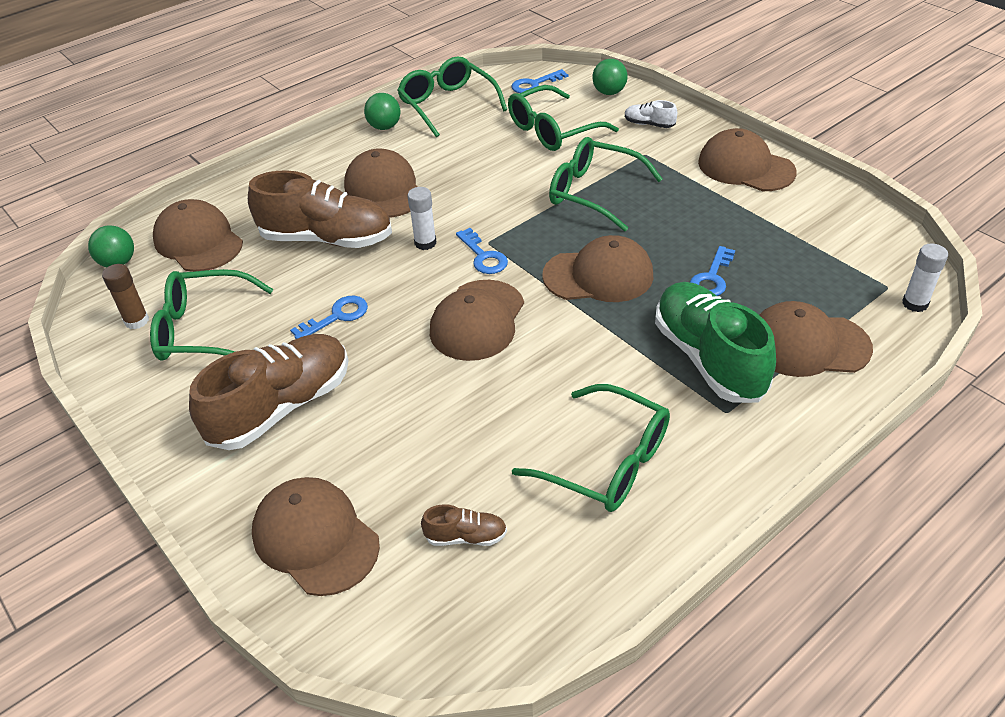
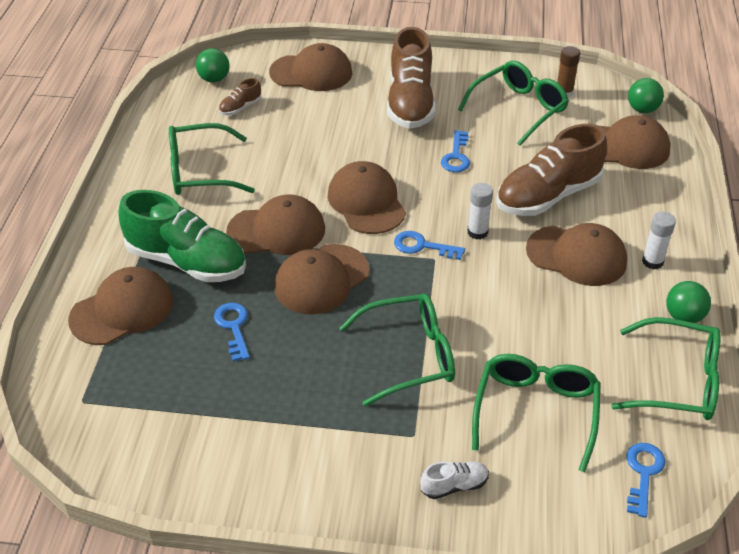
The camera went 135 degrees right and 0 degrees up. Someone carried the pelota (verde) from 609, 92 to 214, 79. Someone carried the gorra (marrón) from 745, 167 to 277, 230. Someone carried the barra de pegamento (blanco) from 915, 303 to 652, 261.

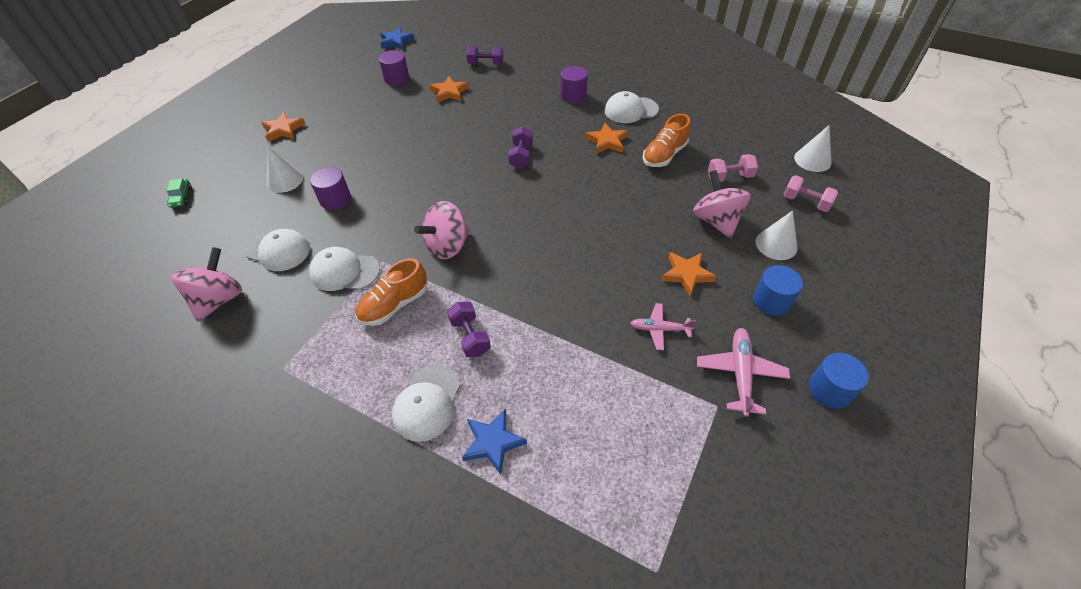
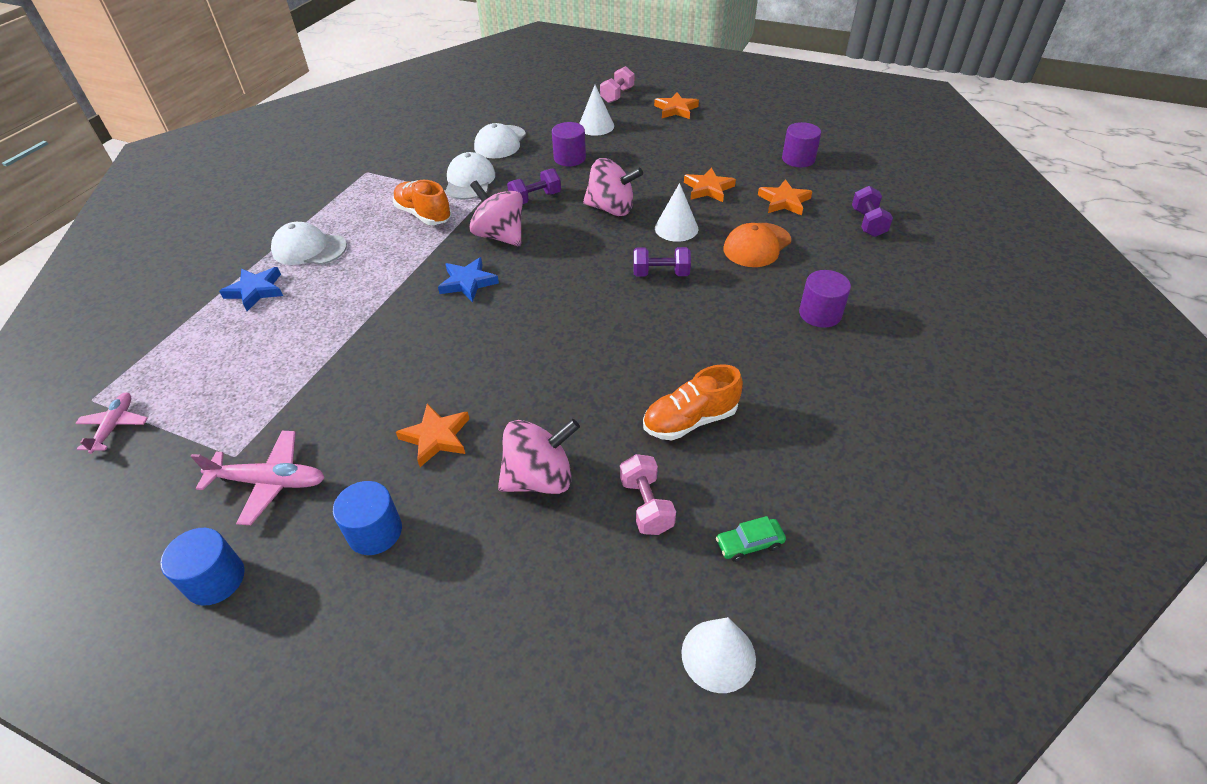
The camera went 85 degrees right and 5 degrees down. Someone took away the gorra (blanco) at 630, 110. Someone put down the gorra (naranja) at 756, 245. Someone carried the coche (verde) from 181, 197 to 749, 544. Someone carried the peonza (rosa) from 219, 300 to 611, 209. Someone carried the estrella (azul) from 396, 41 to 468, 282. Someone carried the mancuerna (morado) from 470, 337 to 535, 198. Someone carried the estrella (naranja) from 607, 141 to 708, 188. Someone carried the avión (rosa) from 660, 329 to 114, 426. Someone carried the cono (blanco) from 776, 244 to 676, 228. Someone carried the mancuerna (rosa) from 805, 202 to 617, 95. Someone rotated the zapato (naranja) at 664, 155 by 60 degrees counterclockwise.

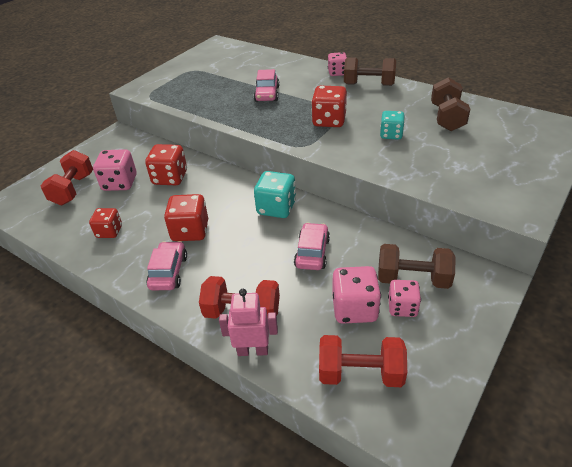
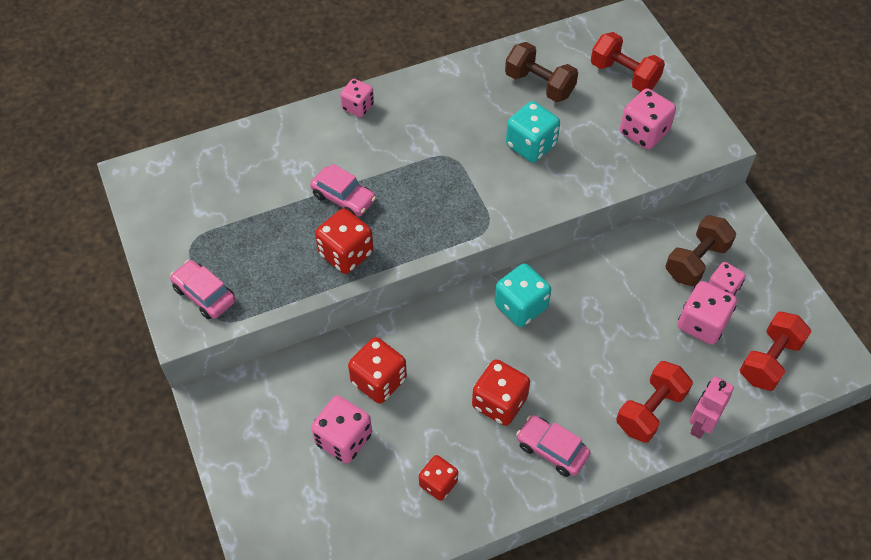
The camera went 60 degrees left and 15 degrees up. Someone took away the mancuerna (marrón) at 368, 84. Someone put down the dado (rosa) at 643, 132. Someone carried the mancuerna (rojo) from 73, 189 to 624, 75. Someone carried the coche (rosa) from 312, 253 to 204, 295. Someone carried the dado (rojo) from 329, 121 to 346, 254. Someone scaled the dado (turquesa) at 391, 135 by 1.52.

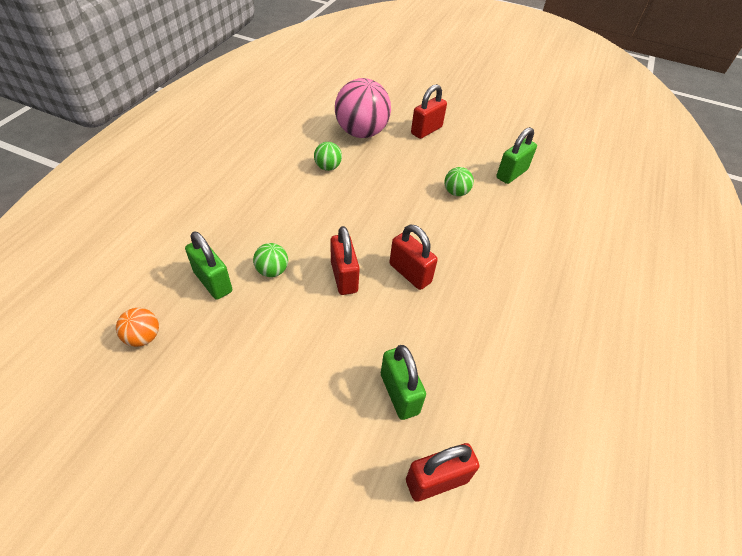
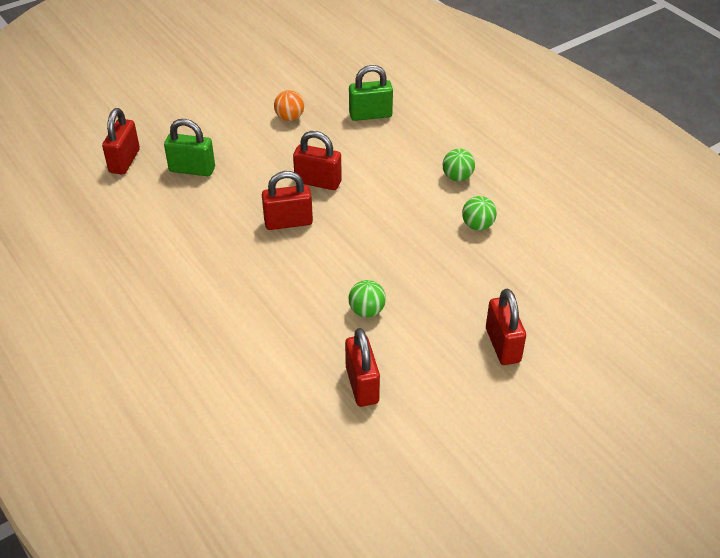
The camera went 125 degrees right and 5 degrees down. Someone took away the pelota (rosa) at 361, 133. Someone carried the pelota (naranja) from 143, 337 to 289, 118. Someone carried the pelota (verde) from 272, 271 to 457, 177. Someone repainted the candado (verde) at 511, 174, which became the candado (rojo) at 362, 385.

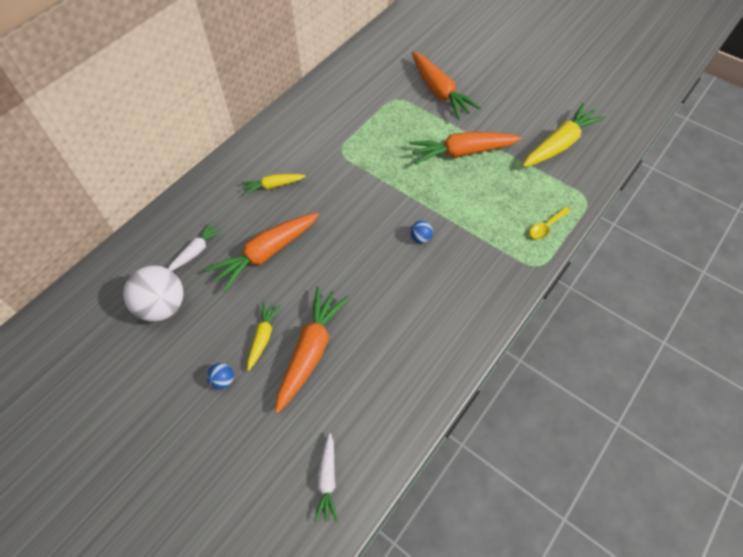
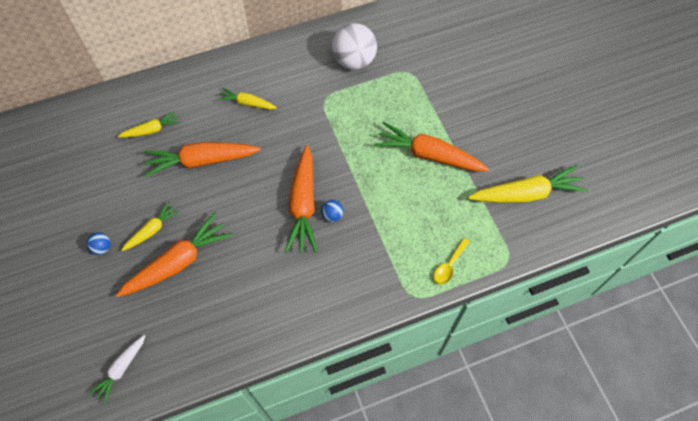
The camera went 30 degrees right and 5 degrees up. Someone carried the pelota (blanco) from 163, 306 to 354, 61. Someone carried the zanahoria (naranja) from 439, 91 to 303, 205. Someone repainted the zanahoria (blanco) at 196, 251, which became the zanahoria (amarillo) at 151, 130. Someone rotated the cuchara (amarillo) at 546, 227 by 45 degrees counterclockwise.

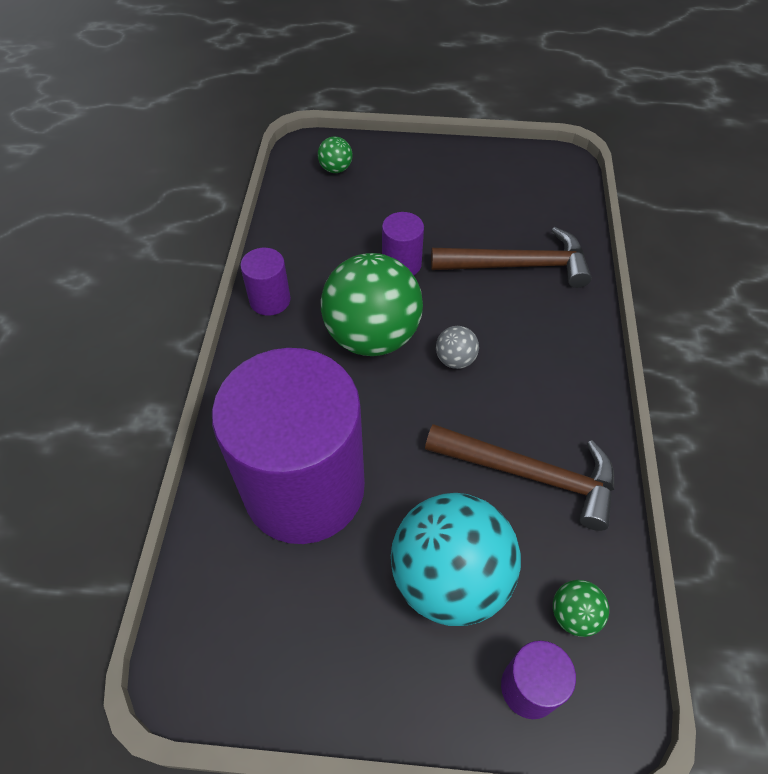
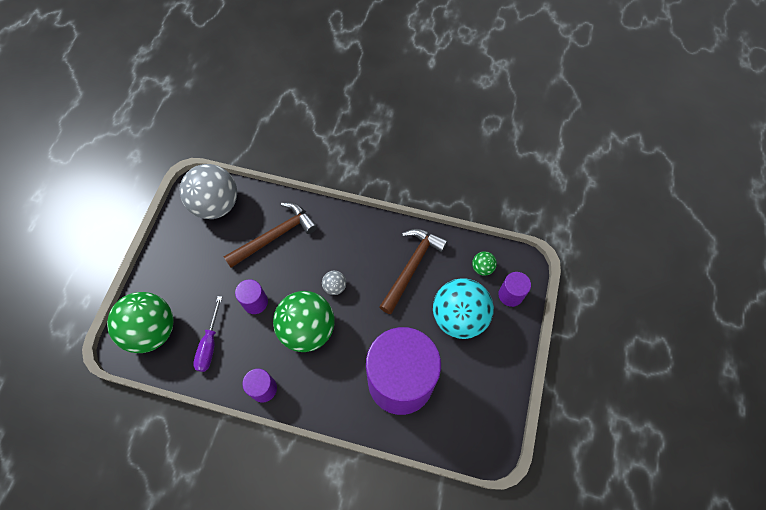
The camera went 80 degrees left and 10 degrees up. Someone put down the pelota (gris) at 216, 204. Someone put down the destornillador (morado) at 209, 344. Someone rotated the martillo (marrón) at 518, 265 by 45 degrees clockwise. Someone scaled the pelota (verde) at 336, 169 by 2.34.

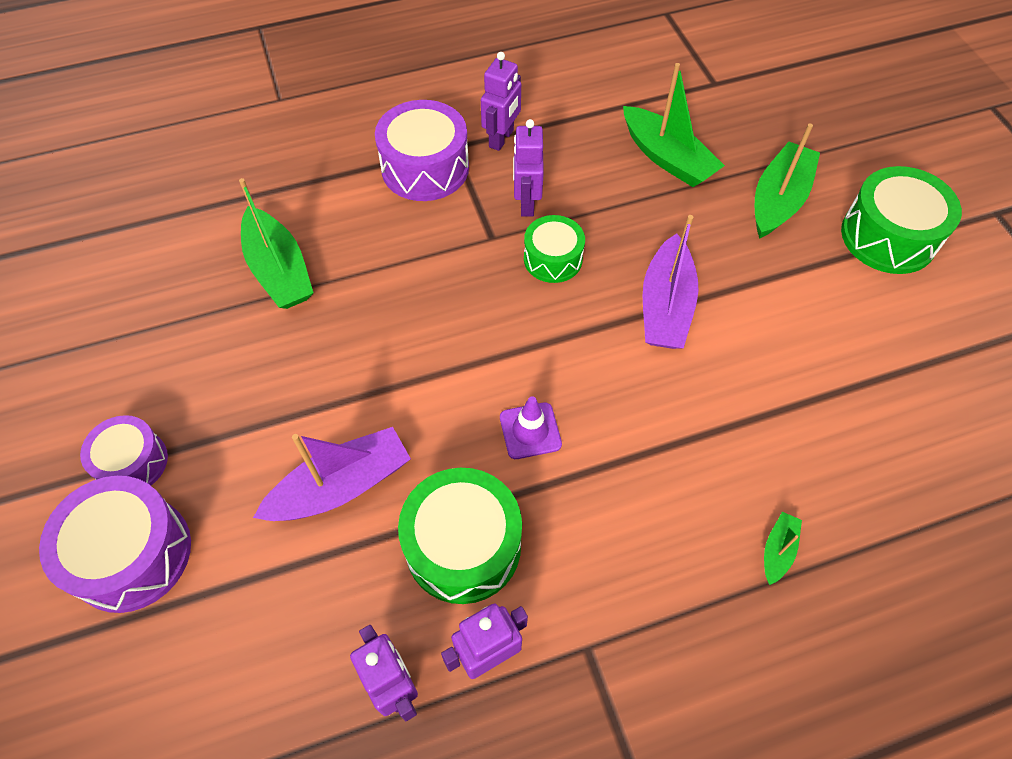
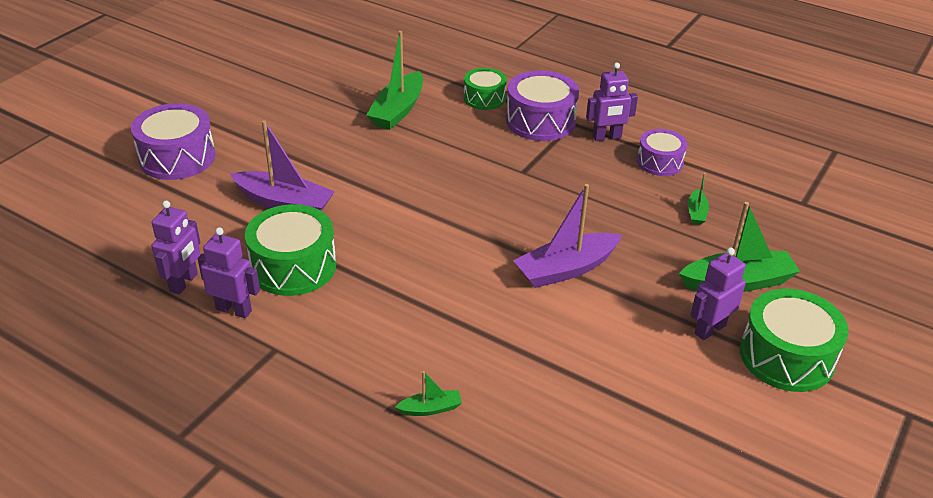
The camera went 50 degrees right and 20 degrees down. Someone took away the cono de tráfico (morado) at 530, 431. Someone carried the tambor (morado) from 132, 462 to 660, 162. Someone carried the robot (morado) from 526, 203 to 709, 329. Someone carried the tambor (verde) from 553, 259 to 484, 98. Someone scaled the barco (verde) at 667, 158 by 0.48.

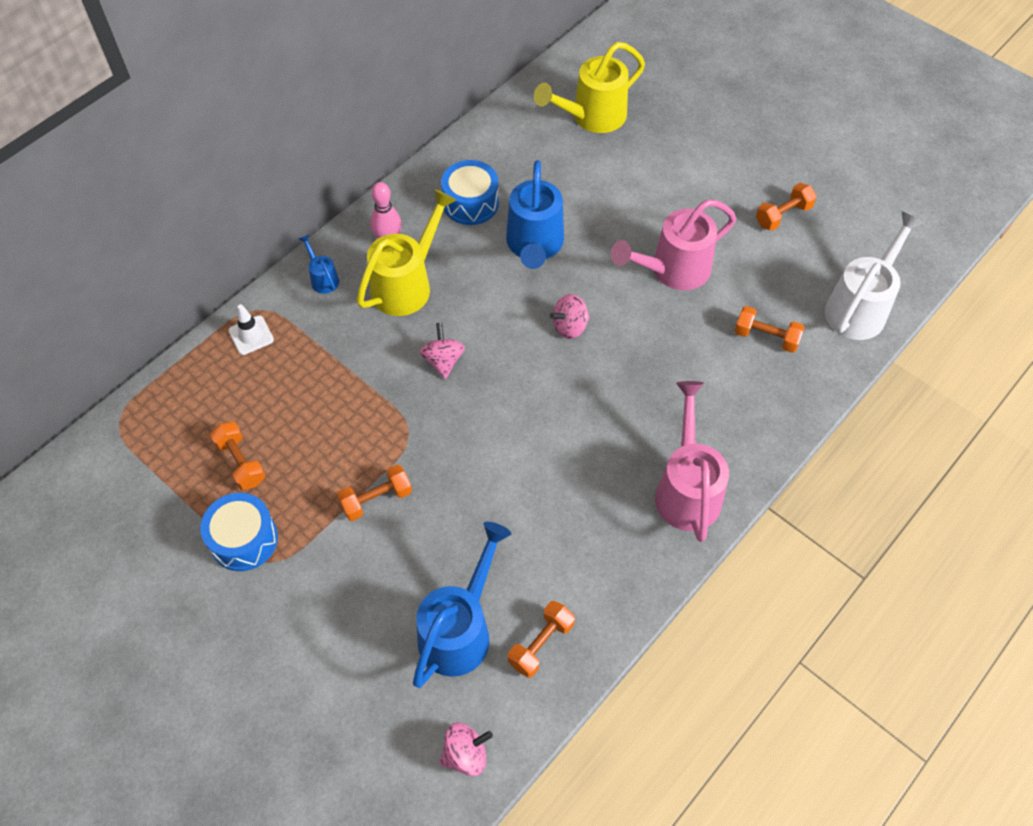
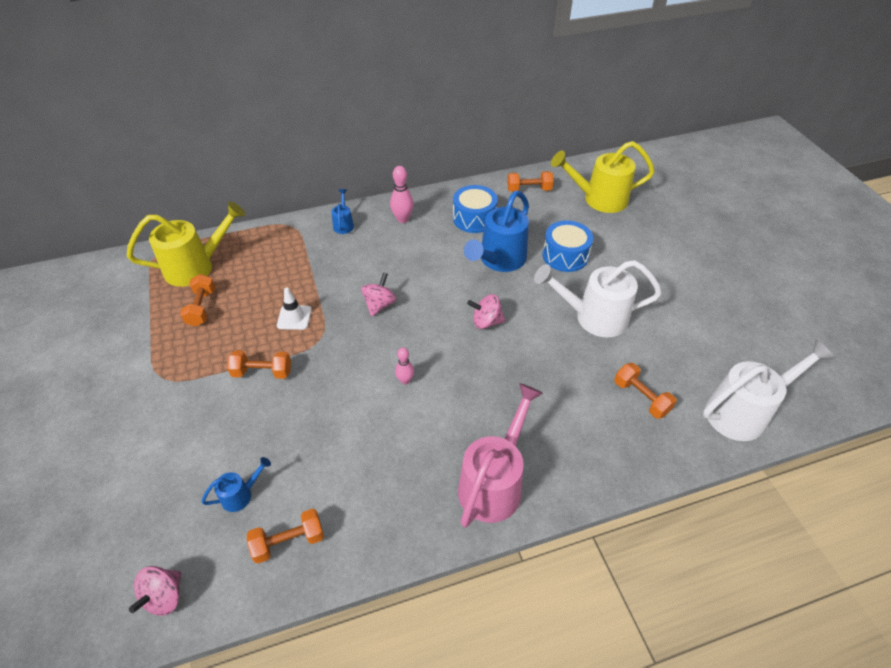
The camera went 30 degrees right and 10 degrees down. Someone put down the bolo (rosa) at 405, 380. Someone carried the tambor (azul) from 244, 539 to 565, 255. Someone carried the cono de tráfico (blanco) from 251, 335 to 294, 317. Someone carried the regadera (amarillo) from 407, 284 to 197, 267. Someone carried the mancuerna (naranja) from 783, 215 to 529, 190. Someone repainted the regadera (rosa) at 672, 270, which became the regadera (blanco) at 593, 317. Someone rotated the peonza (rosa) at 465, 754 by 105 degrees clockwise. Someone scaled the regadera (azul) at 460, 629 by 0.47.

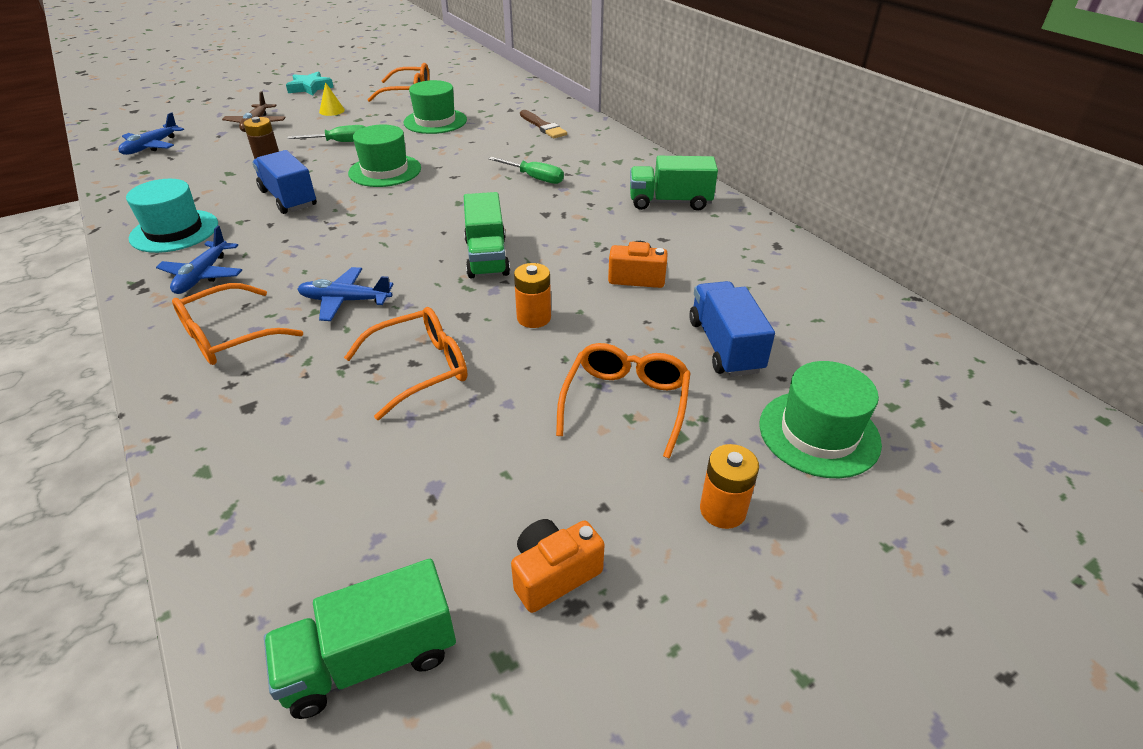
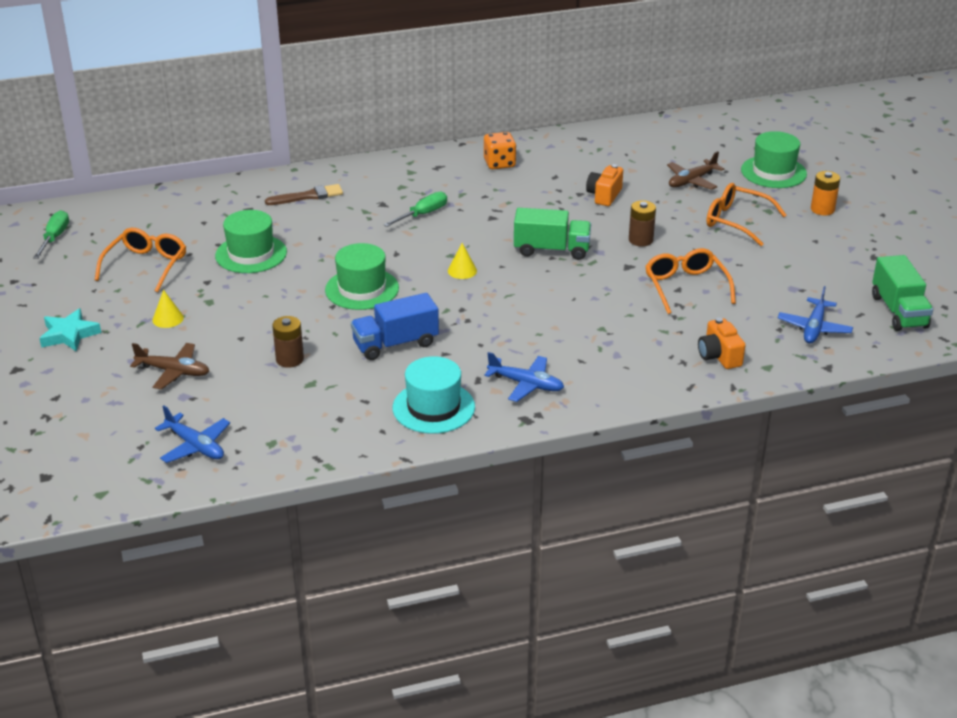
The camera went 75 degrees left and 5 degrees down. Someone took away the gafas (naranja) at 228, 336. Someone put down the cono (amarillo) at 462, 271. Someone carried the destornillador (verde) from 340, 142 to 54, 238. Someone carried the avión (azul) from 345, 301 to 814, 328. Someone carried the cámara (naranja) from 554, 574 to 719, 356. Someone swapped the camión (verde) at 669, 202 for the dado (naranja) at 499, 163. Someone swapped the camión (azul) at 724, 346 for the avión (marrón) at 692, 181. Someone repainted the pila (naranja) at 534, 318, which became the pila (marrón) at 640, 240.

